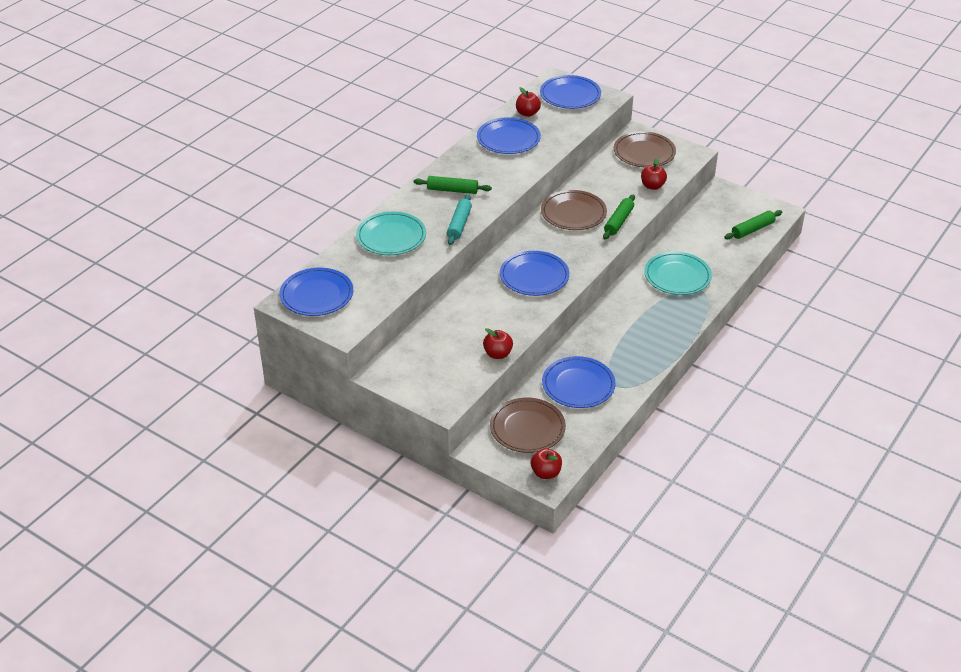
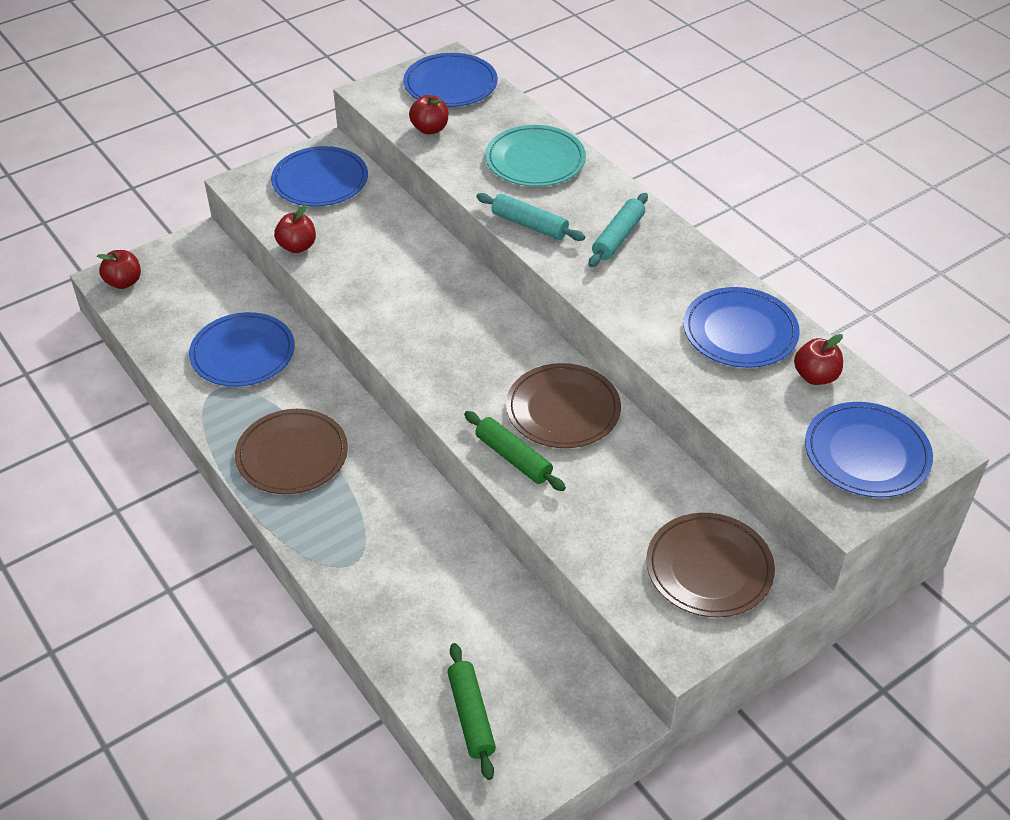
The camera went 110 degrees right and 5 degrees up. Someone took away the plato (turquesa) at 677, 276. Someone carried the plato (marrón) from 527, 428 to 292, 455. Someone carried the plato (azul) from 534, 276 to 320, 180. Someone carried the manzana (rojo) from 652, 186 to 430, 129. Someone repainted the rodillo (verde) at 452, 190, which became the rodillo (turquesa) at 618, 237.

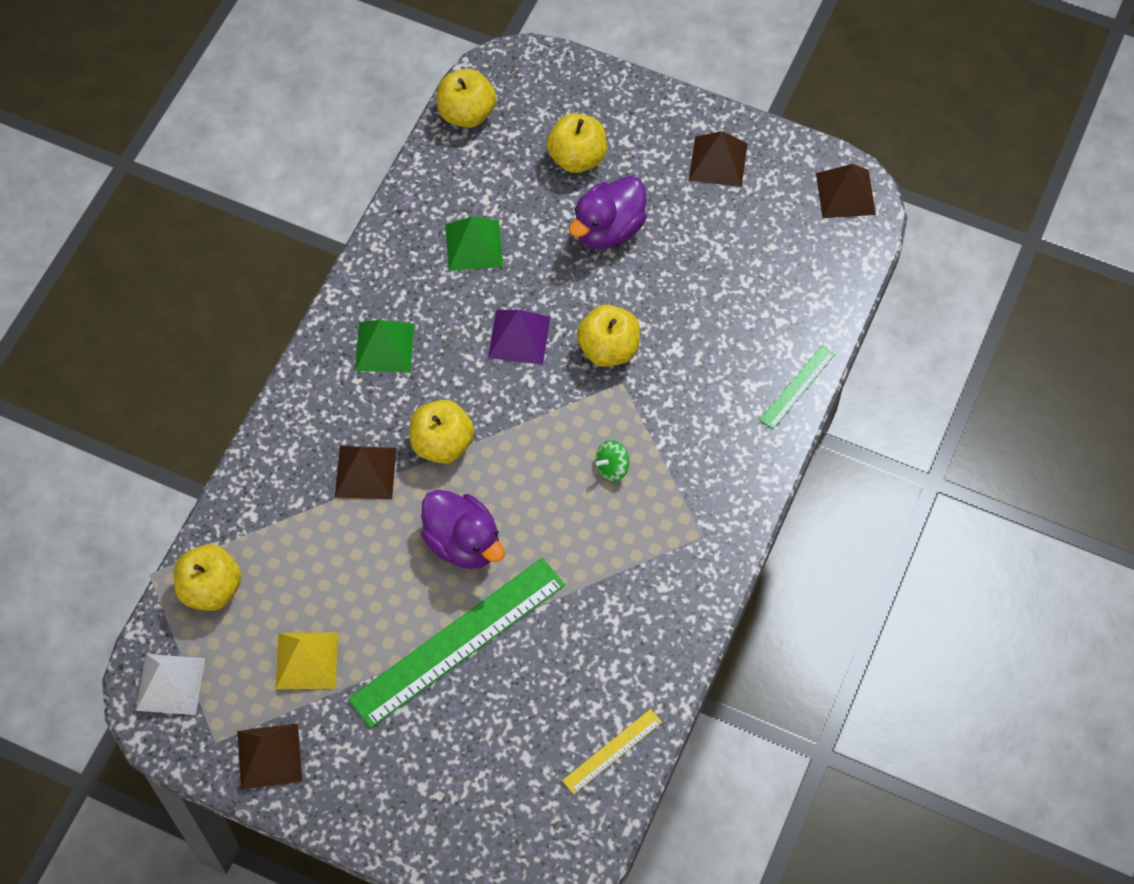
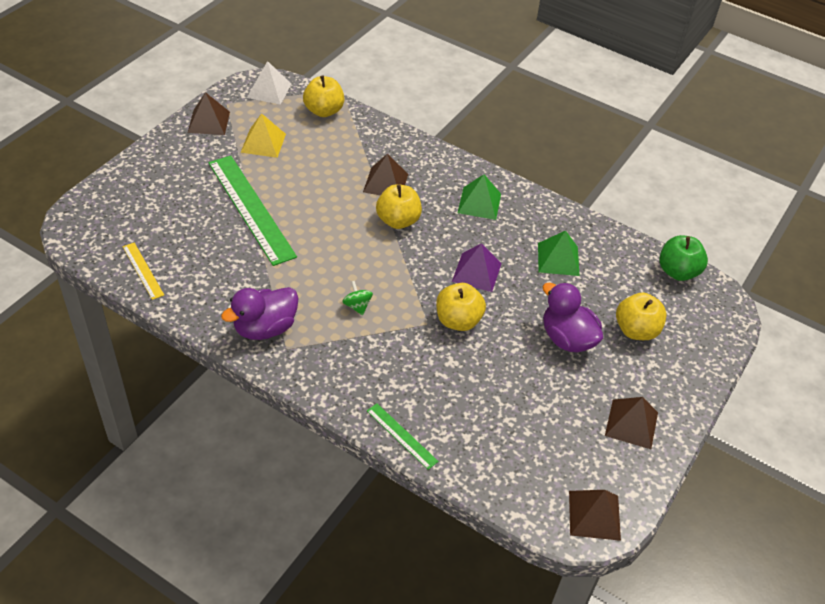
The camera went 95 degrees right and 15 degrees down. Someone carried the pato (morado) from 463, 543 to 265, 328. Someone repainted the manzana (amarillo) at 466, 113, which became the manzana (verde) at 677, 272.

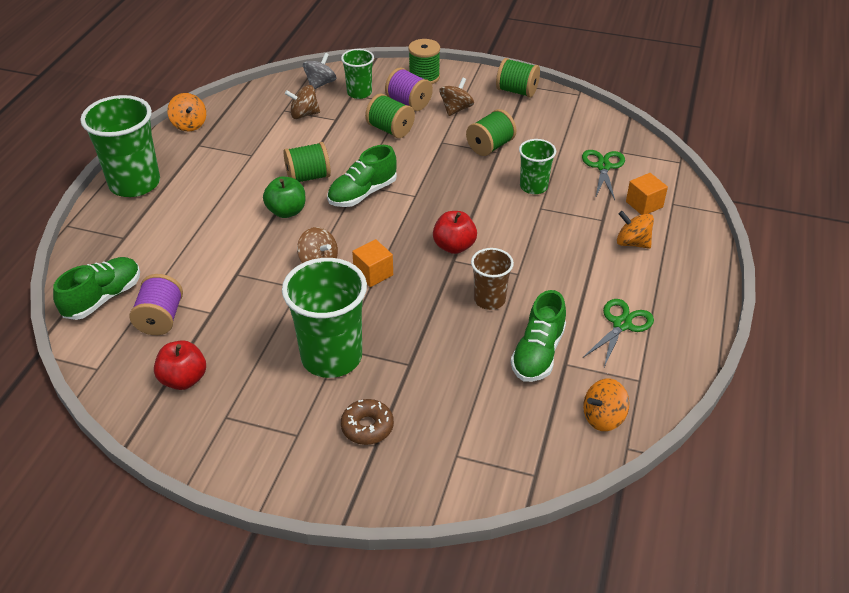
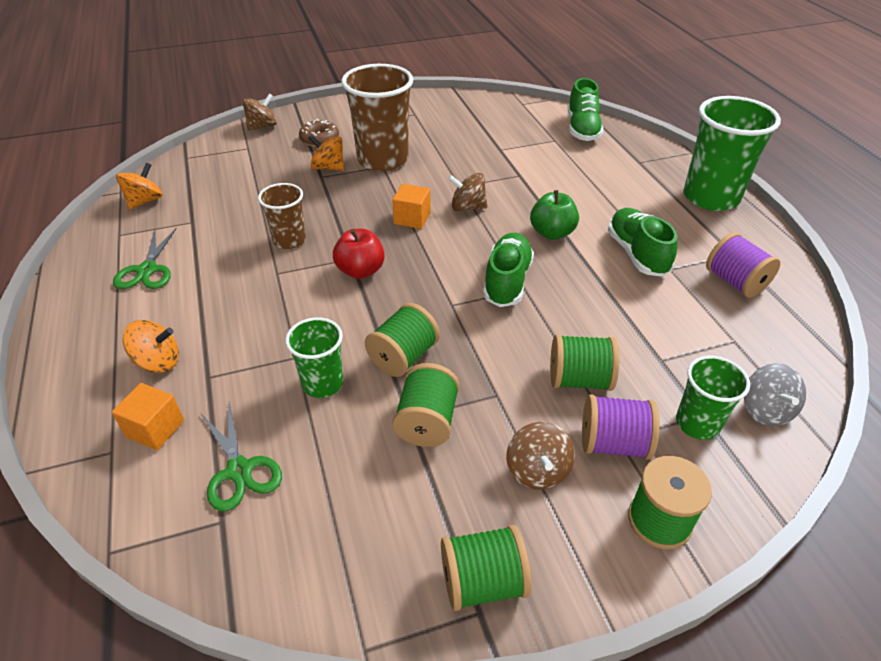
The camera went 145 degrees right and 0 degrees up. Someone took away the manzana (rojo) at 183, 379. Someone carried the carrete (morado) from 160, 319 to 735, 282. Someone carried the peonza (naranja) from 189, 125 to 328, 168. Someone carried the carrete (verde) from 308, 177 to 403, 357. Someone carried the peonza (marrón) from 304, 114 to 262, 126. Someone carried the zapato (verde) from 538, 353 to 637, 254. Someone repainted the vaso (verde) at 331, 357, which became the vaso (marrón) at 383, 159.

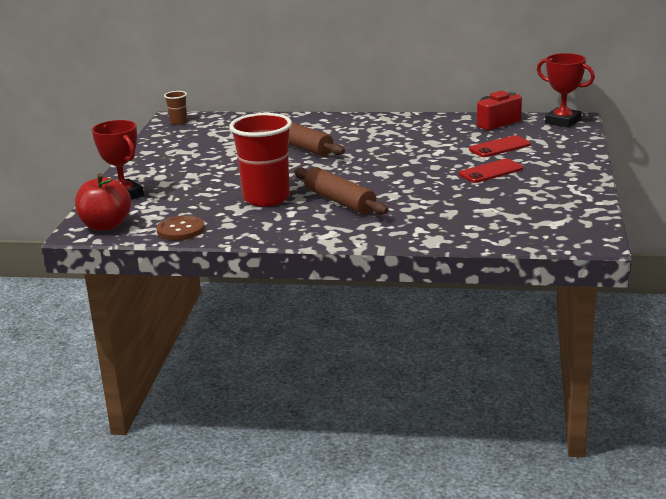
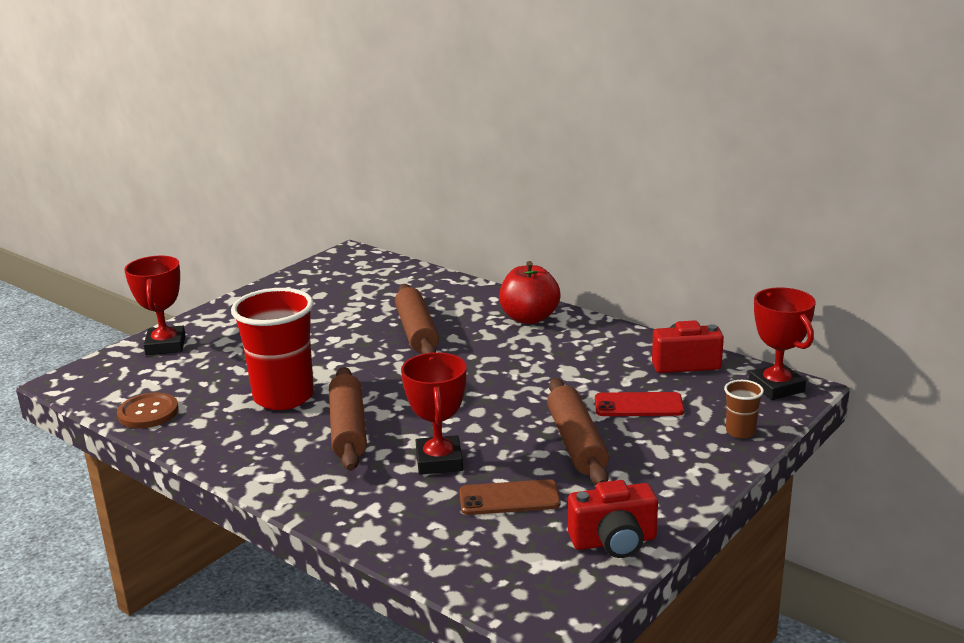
The camera went 30 degrees right and 0 degrees up. Someone put down the trofeo (rojo) at 439, 461. Someone put down the móvil (marrón) at 509, 498. Someone put down the cámara (rojo) at 614, 542. Someone carried the manzana (rojo) from 105, 225 to 529, 318. Someone carried the vaso (marrón) from 178, 122 to 740, 432. Someone swapped the móvil (rojo) at 491, 171 for the rodillo (marrón) at 576, 443.

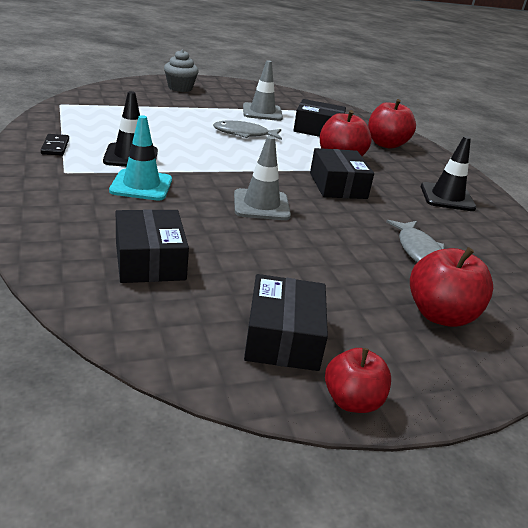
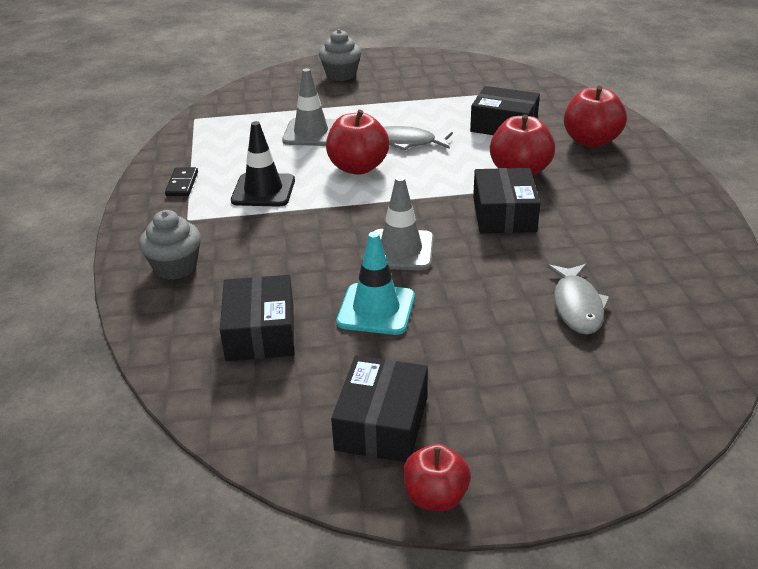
The camera went 15 degrees right and 5 degrees up. Someone took away the cono de tráfico (negro) at 447, 197. Someone put down the magdalena (gris) at 175, 267. Someone carried the cono de tráfico (turquesa) from 141, 185 to 376, 309. Someone carried the cono de tráfico (gris) from 262, 112 to 311, 133. Someone carried the manzana (rojo) from 440, 315 to 358, 167.

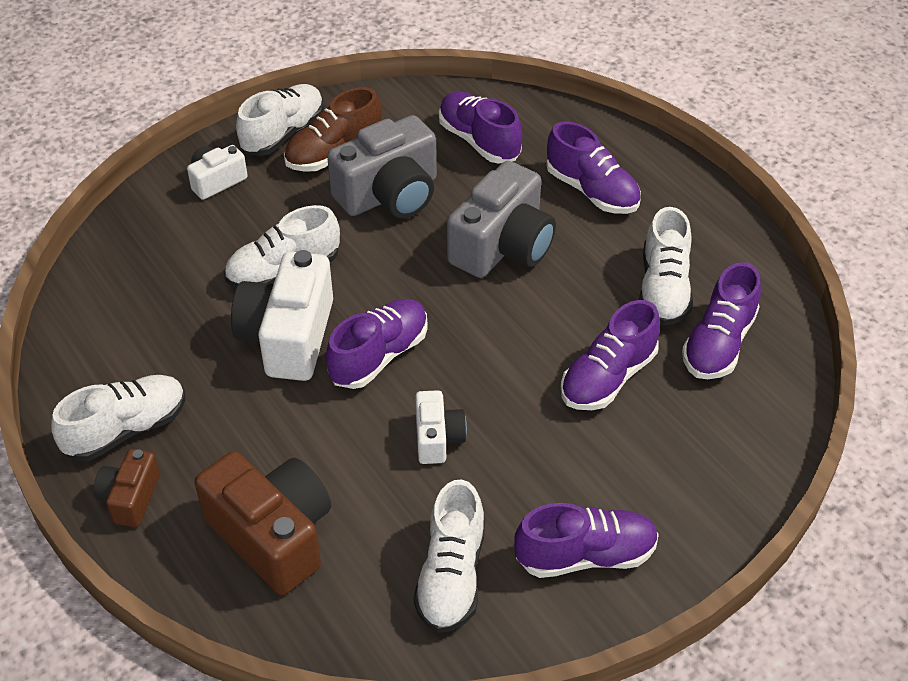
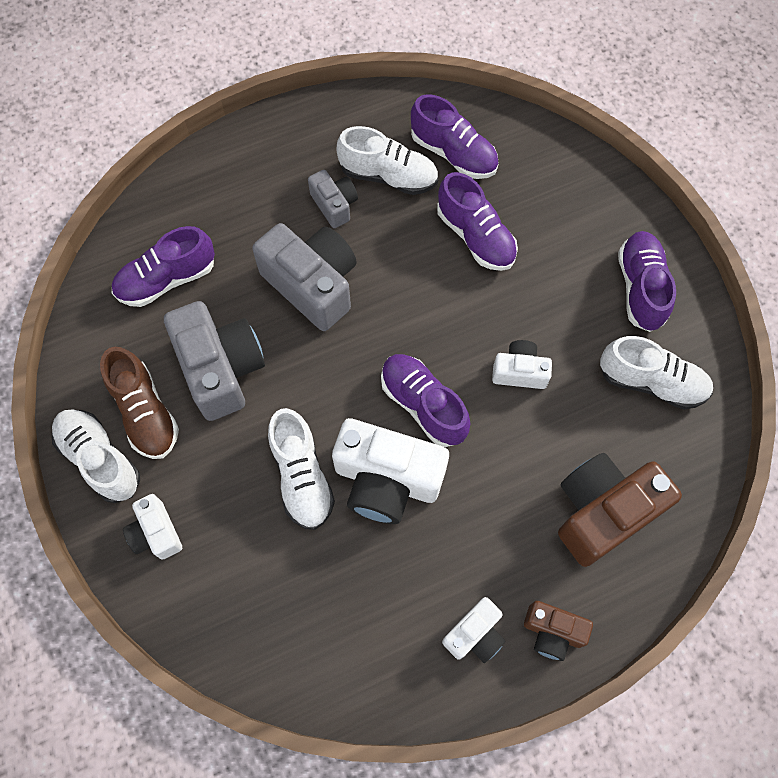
The camera went 80 degrees left and 20 degrees up. Someone took away the zapato (morado) at 592, 191. Someone put down the cámara (gris) at 334, 205. Someone swapped the zapato (blanco) at 126, 429 for the cámara (blanco) at 475, 634.

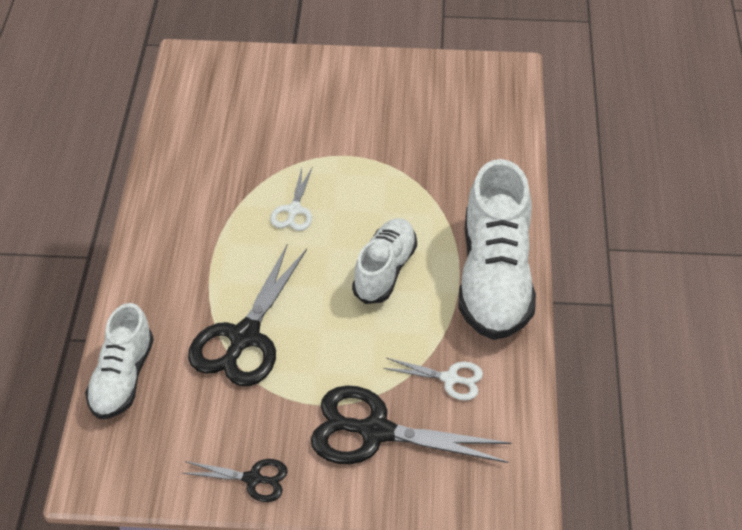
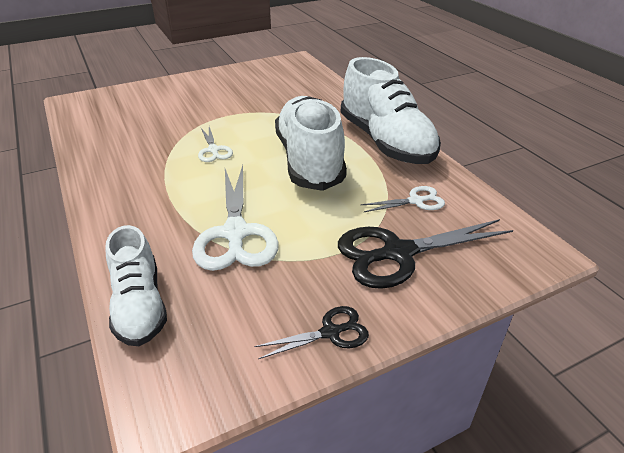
The camera went 30 degrees left and 10 degrees down. Someone repainted the tijeras (negro) at 244, 337, which became the tijeras (blanco) at 235, 233. Someone scaled the zapato (blanco) at 385, 270 by 1.66.

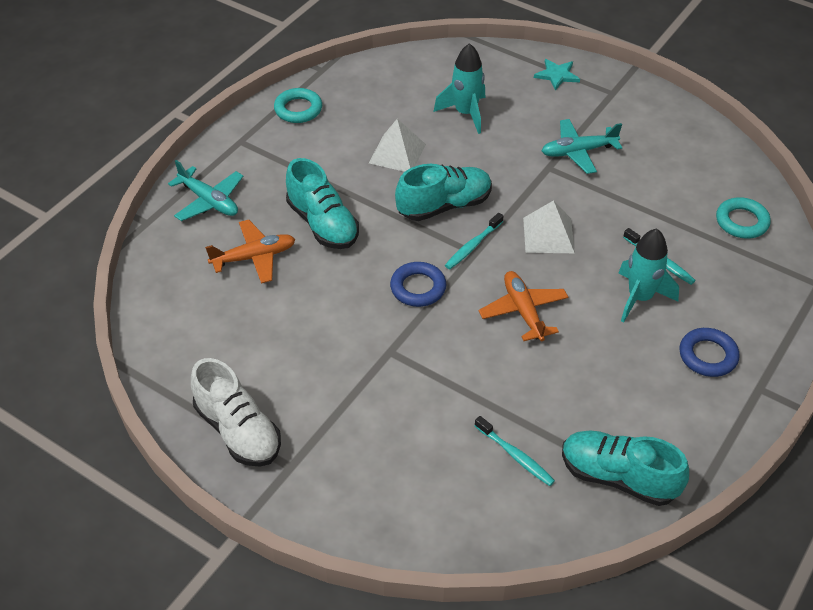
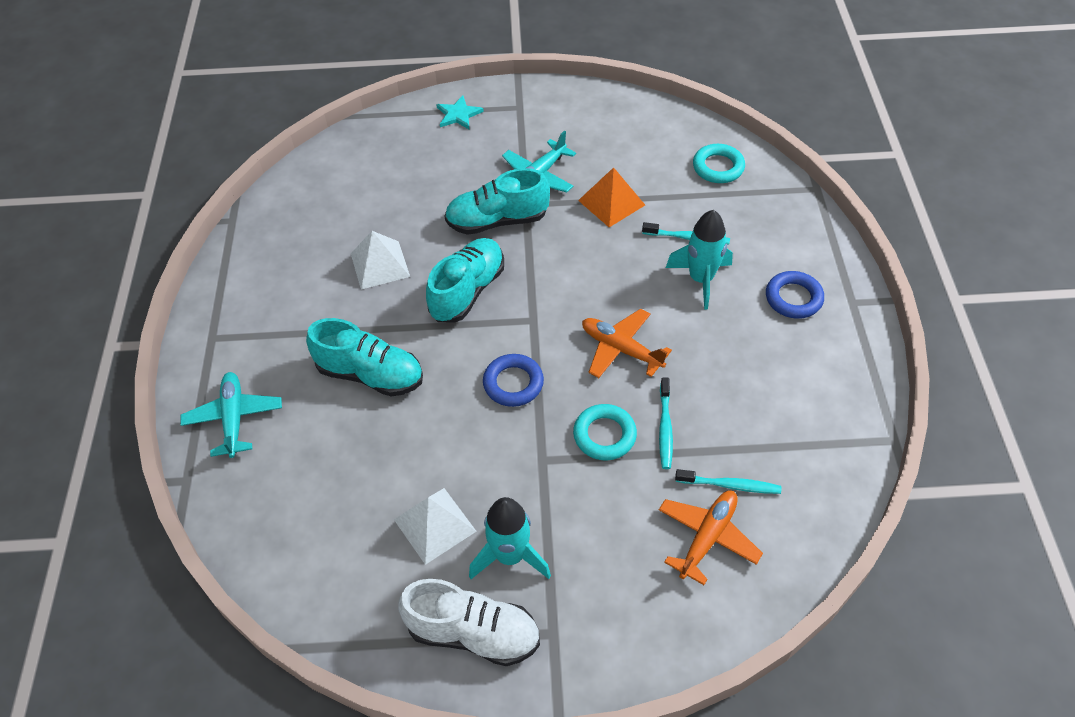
The camera went 35 degrees left and 5 degrees up. Someone put down the pirámide (naranja) at 611, 202. Someone carried the avión (naranja) from 254, 257 to 707, 537. Someone carried the anillo (turquesa) from 298, 109 to 604, 435. Someone carried the cohete (turquesa) from 465, 113 to 510, 556. Someone carried the cepillo de dientes (turquesa) from 473, 246 to 665, 428. Someone carried the pirámide (blanco) from 548, 235 to 435, 525. Someone carried the zapato (turquesa) from 618, 477 to 497, 221. Someone rotated the avión (turquesa) at 209, 201 by 105 degrees counterclockwise.

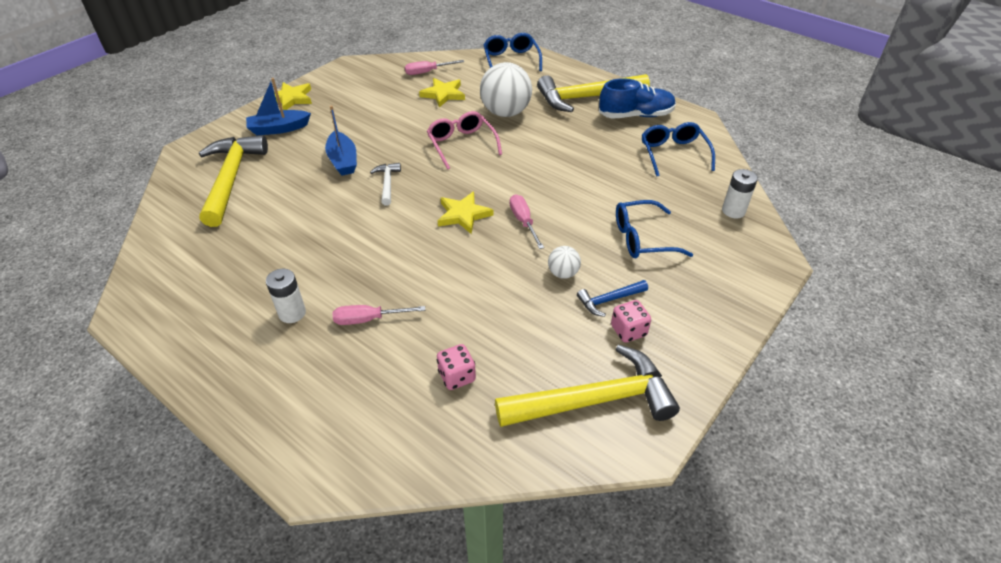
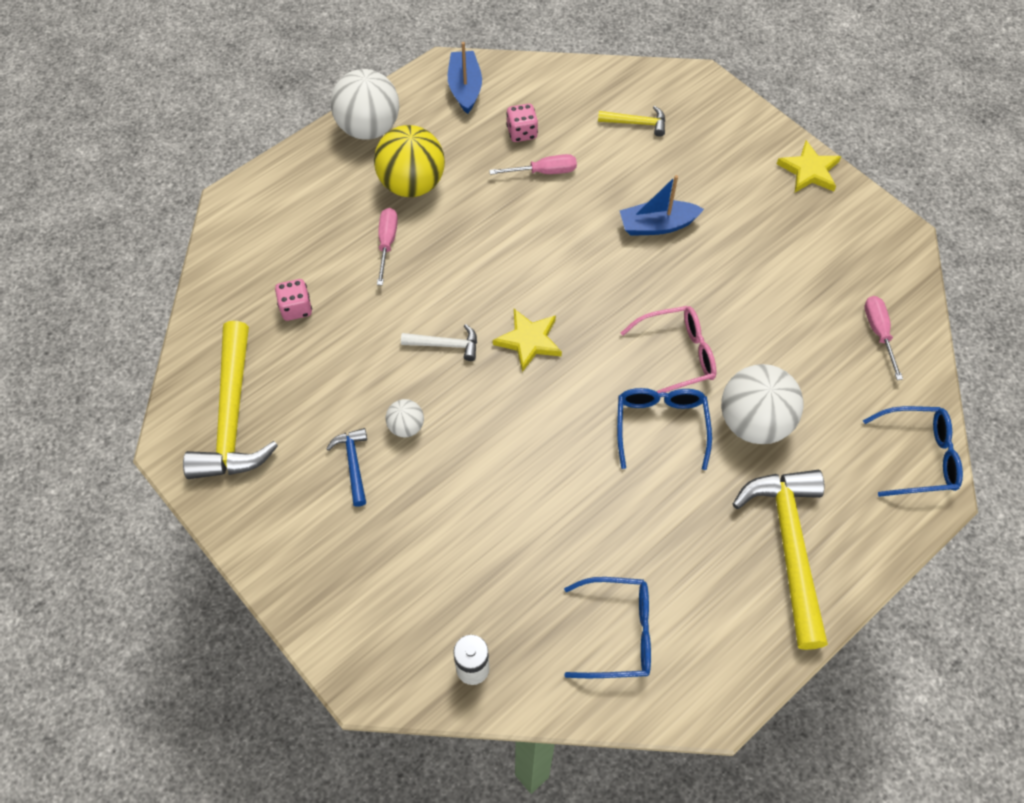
The camera went 100 degrees right and 15 degrees up. Someone took away the estrella (amarillo) at 443, 94. Someone took away the zapato (azul) at 635, 115. Someone put down the pelota (blanco) at 369, 128. Someone carried the barco (azul) from 279, 129 to 465, 88. Someone carried the martillo (blanco) from 387, 183 to 445, 345. Someone carried the destornillador (rosa) from 523, 222 to 543, 172. Someone carried the dado (rosa) from 628, 331 to 522, 132. Someone carried the gafas (azul) from 643, 238 to 661, 427. Someone swapped the pila (blanco) at 292, 313 for the pelota (amarillo) at 412, 184. Someone scaled the martillo (amarillo) at 231, 178 by 0.47.

